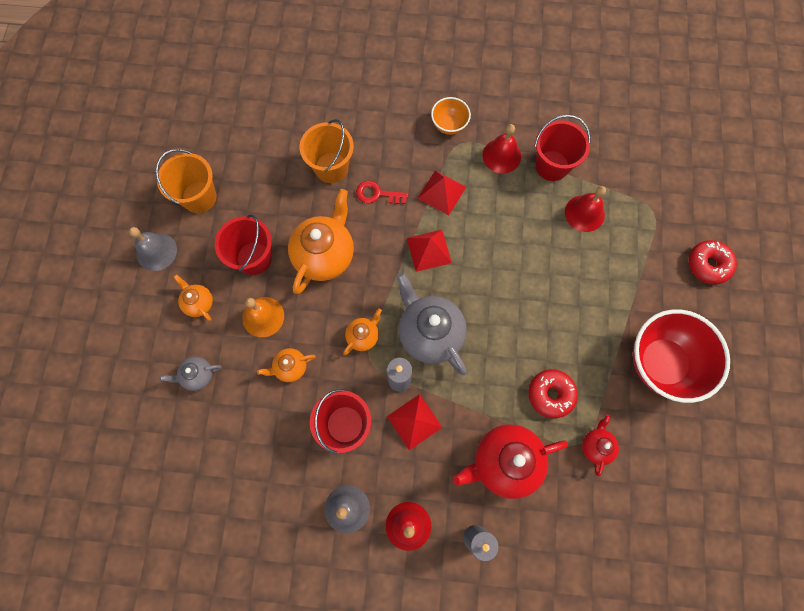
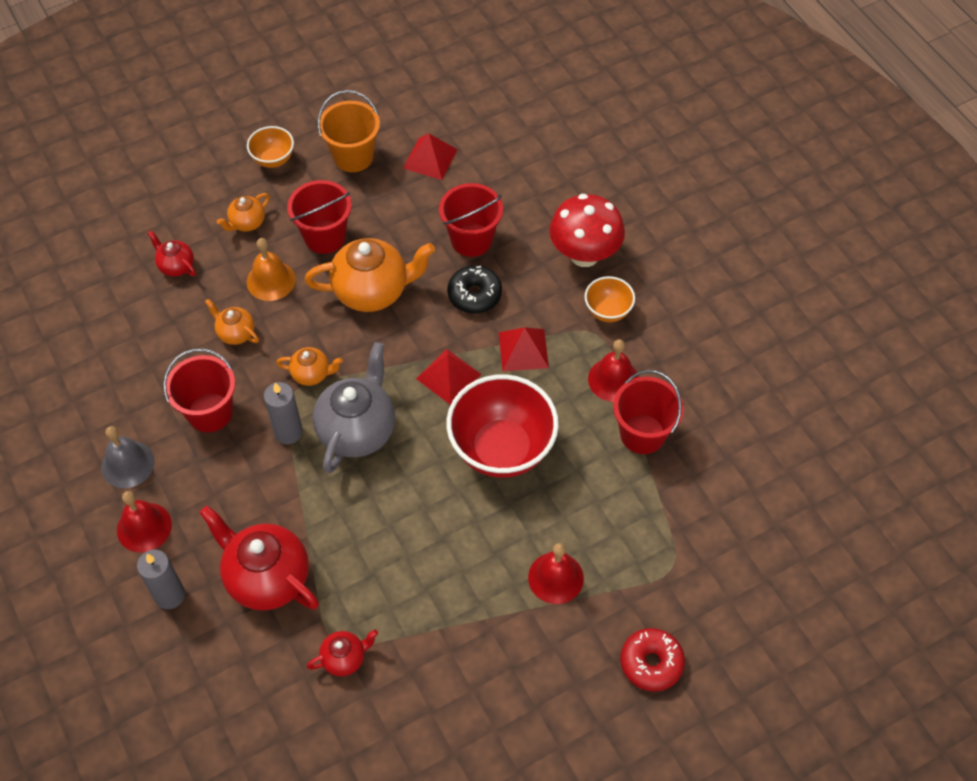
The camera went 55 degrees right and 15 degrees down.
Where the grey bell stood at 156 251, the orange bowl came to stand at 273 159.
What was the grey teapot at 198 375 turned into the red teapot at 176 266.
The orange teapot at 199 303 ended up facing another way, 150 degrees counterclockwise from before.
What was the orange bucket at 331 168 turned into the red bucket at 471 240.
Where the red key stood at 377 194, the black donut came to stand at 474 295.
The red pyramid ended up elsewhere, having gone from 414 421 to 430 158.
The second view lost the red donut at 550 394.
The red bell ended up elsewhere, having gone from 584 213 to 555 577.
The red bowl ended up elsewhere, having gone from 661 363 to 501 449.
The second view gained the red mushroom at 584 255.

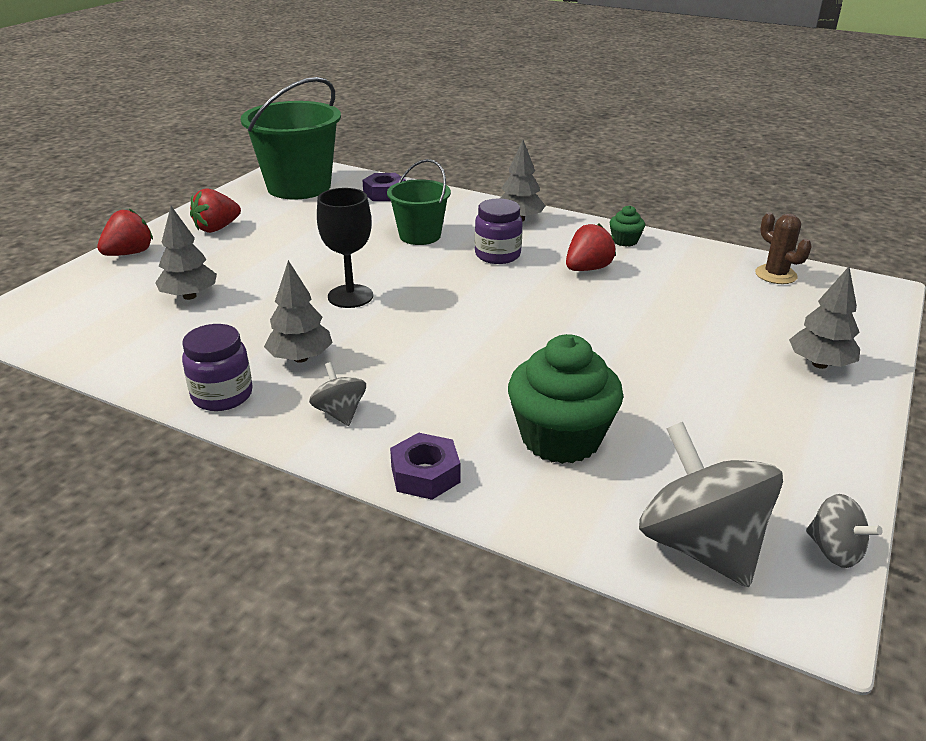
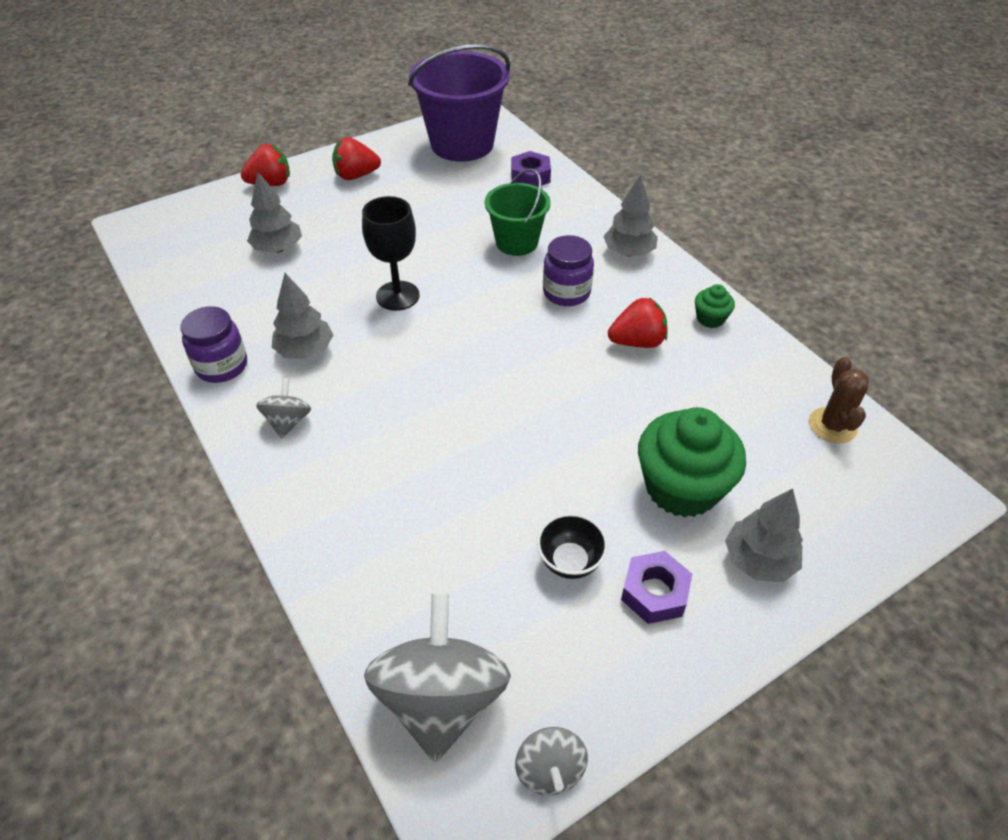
The camera went 30 degrees right and 15 degrees up.
What was the green bucket at 299 187 turned into the purple bucket at 462 144.
The purple nut ended up elsewhere, having gone from 425 474 to 654 592.
The green cupcake ended up elsewhere, having gone from 560 438 to 681 487.
The second view gained the black bowl at 570 561.

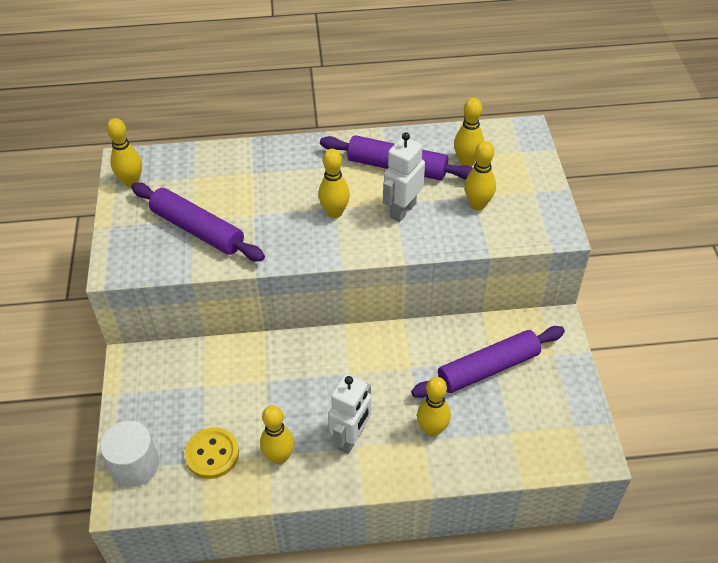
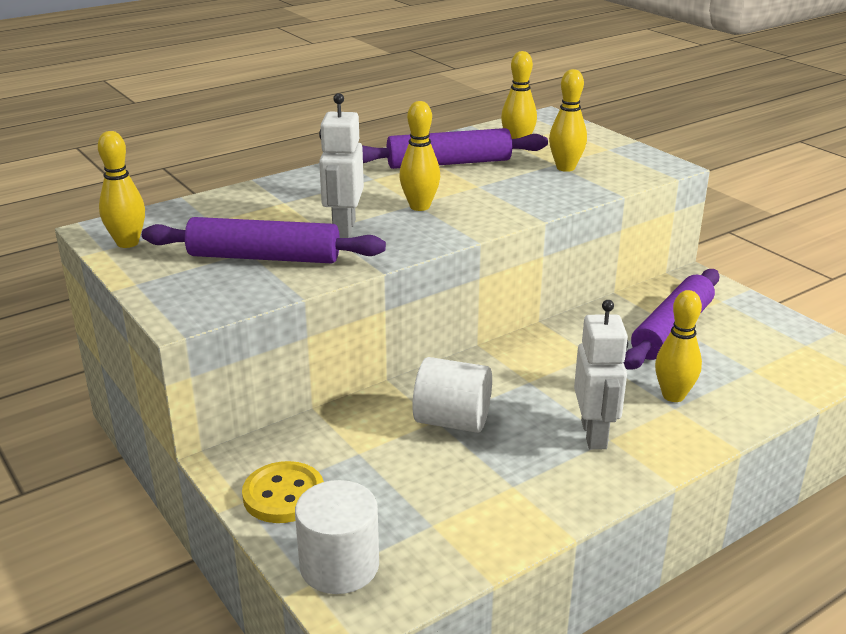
The camera went 30 degrees left and 20 degrees down.
The yellow button ended up elsewhere, having gone from 212 454 to 283 495.
The second view lost the yellow bowling pin at 279 457.
The white robot ended up elsewhere, having gone from 402 210 to 343 229.
The second view gained the white cylinder at 452 421.

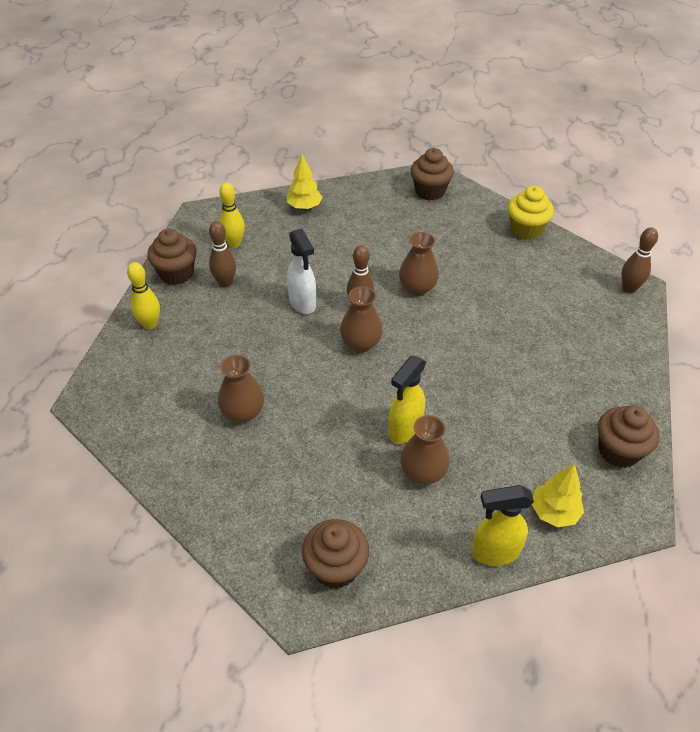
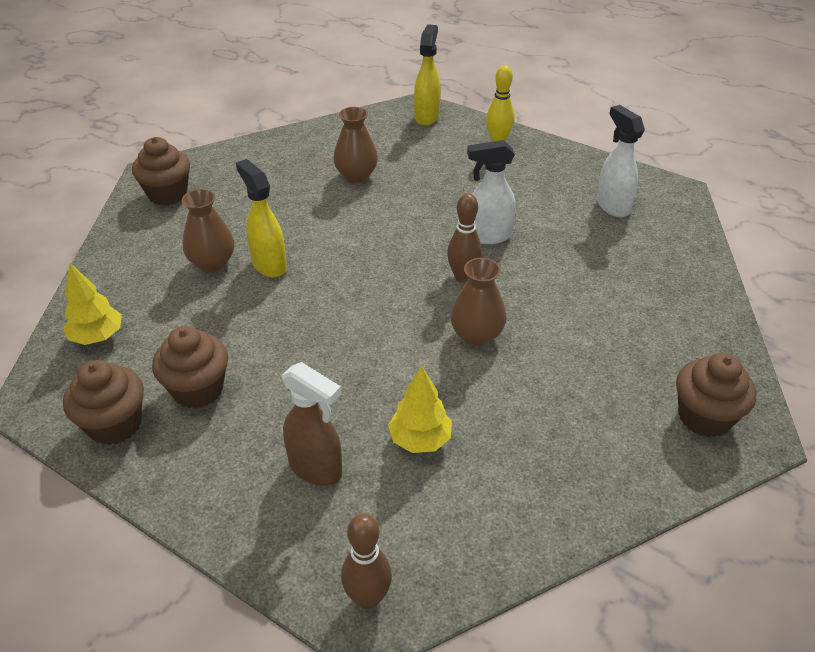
The camera went 110 degrees right and 5 degrees down.
The brown cupcake ended up elsewhere, having gone from 176 274 to 198 389.
The second view lost the brown bowling pin at 225 283.
Where the yellow bowling pin stood at 234 244, the white spray bottle came to stand at 612 206.
The yellow tree ended up elsewhere, having gone from 304 207 to 420 439.
The second view lost the brown vase at 361 343.
The yellow spray bottle ended up elsewhere, having gone from 494 552 to 427 116.
The second view lost the yellow cupcake at 525 230.
The second view gained the brown spray bottle at 316 469.

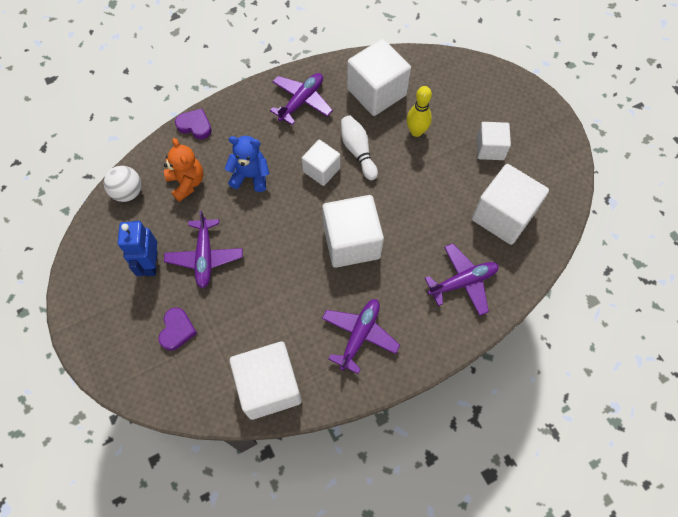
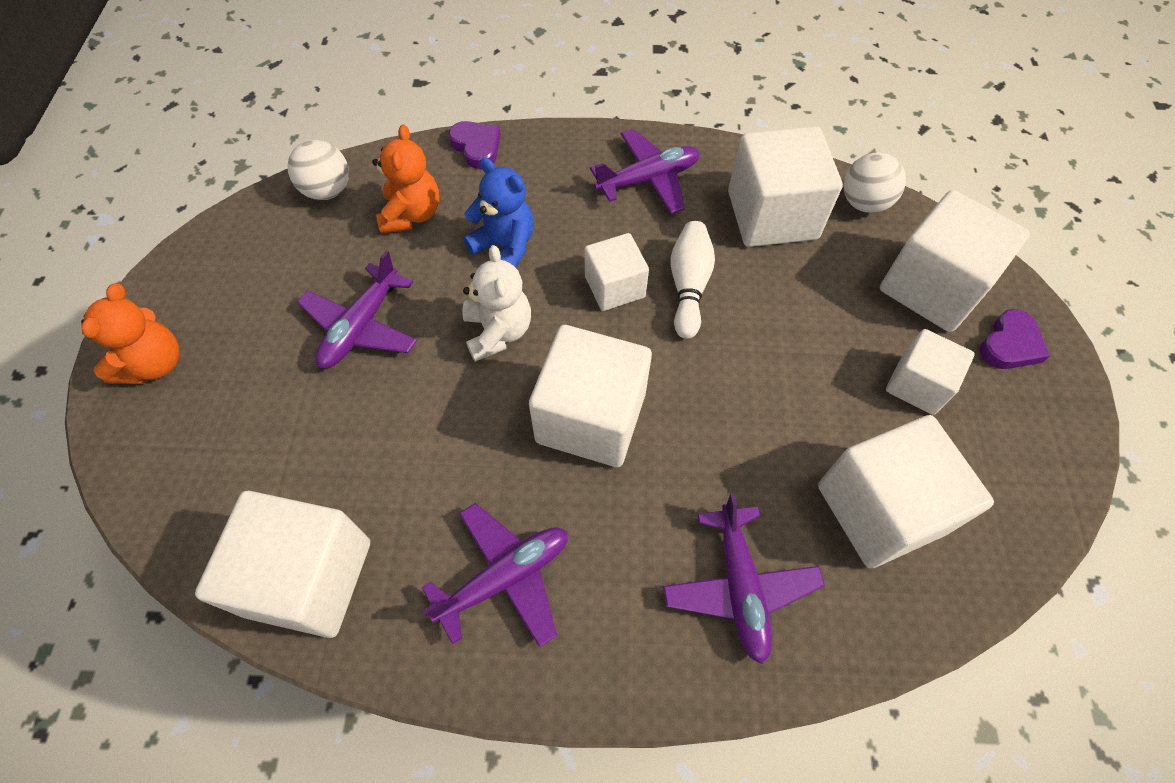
The camera went 30 degrees right and 5 degrees down.
The second view lost the blue robot at 151 263.
The purple heart ended up elsewhere, having gone from 177 330 to 1010 344.
The second view lost the yellow bowling pin at 416 131.
The purple plane at 463 282 ended up facing another way, 75 degrees clockwise from before.
The second view gained the orange teddy bear at 155 364.
The second view gained the white teddy bear at 498 332.
The second view gained the white ball at 864 203.
The second view gained the white cube at 932 287.

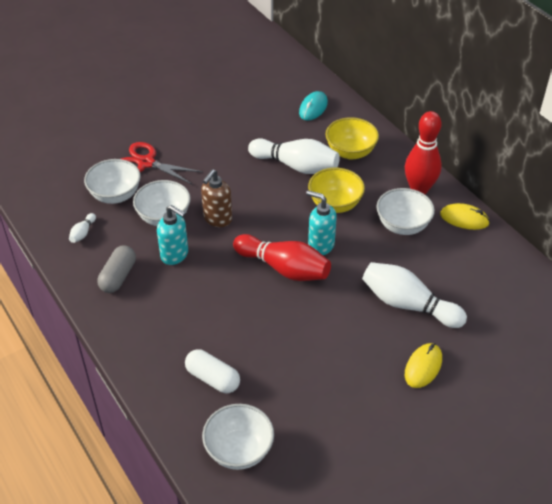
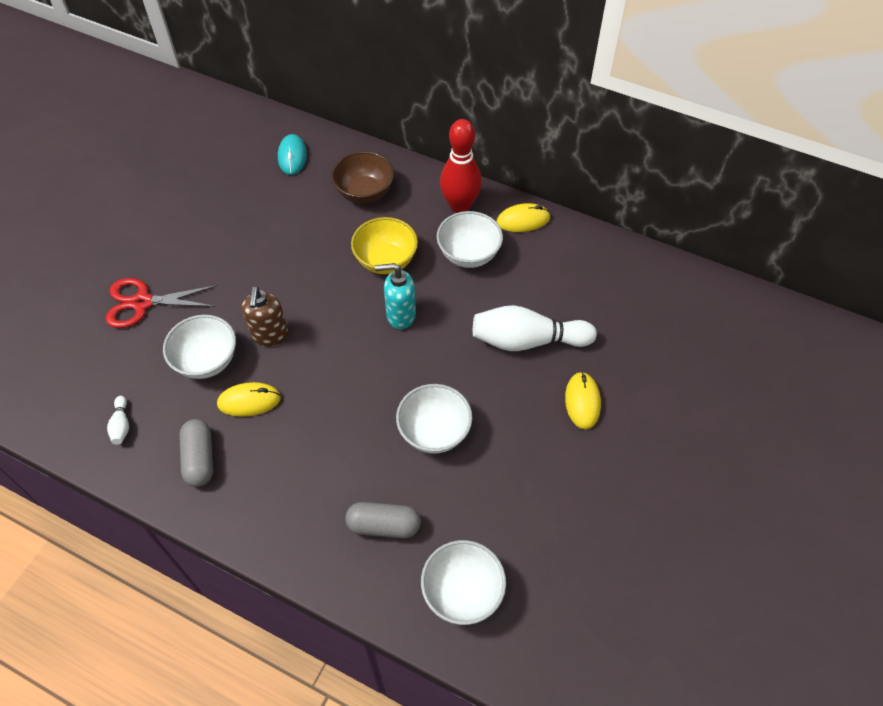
The camera went 30 degrees left and 10 degrees up.
The white bowl ended up elsewhere, having gone from 115 195 to 434 432.
Where the turquoise soap dispenser stood at 175 255, the yellow mouse came to stand at 249 401.
What was the white capsule at 212 378 turned into the grey capsule at 383 526.
The second view lost the red bowling pin at 284 268.
The second view lost the white bowling pin at 296 166.
What was the yellow bowl at 350 152 turned into the brown bowl at 364 193.

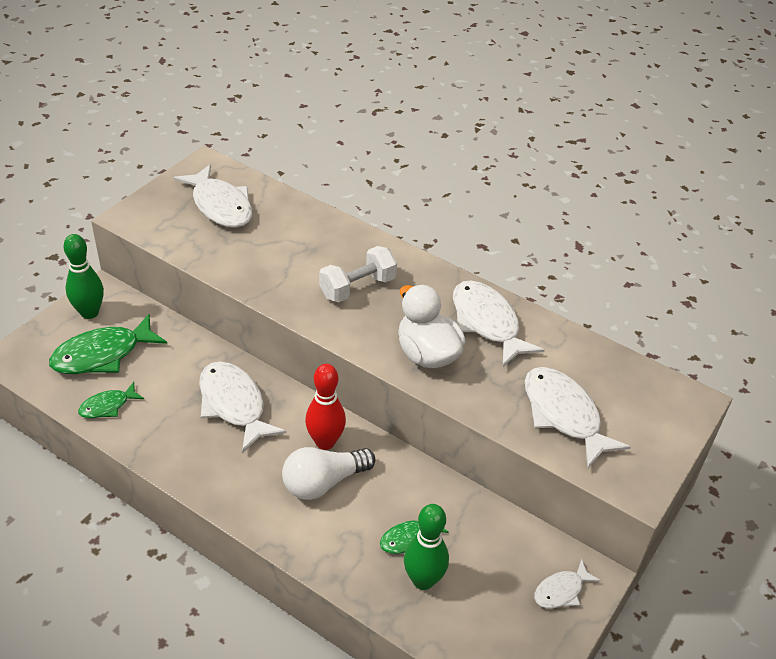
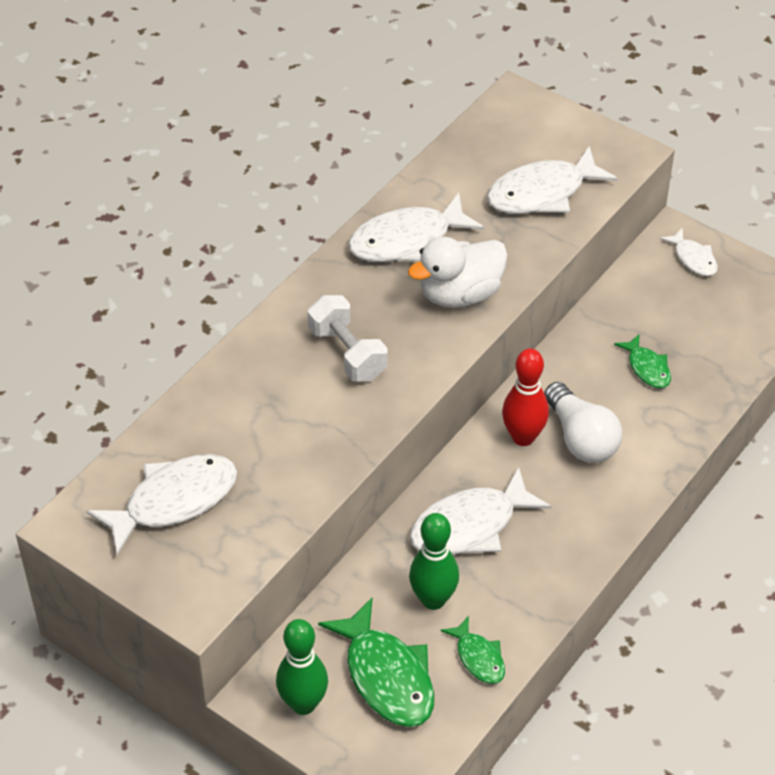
The camera went 85 degrees left and 5 degrees up.
The green bowling pin ended up elsewhere, having gone from 423 580 to 433 599.

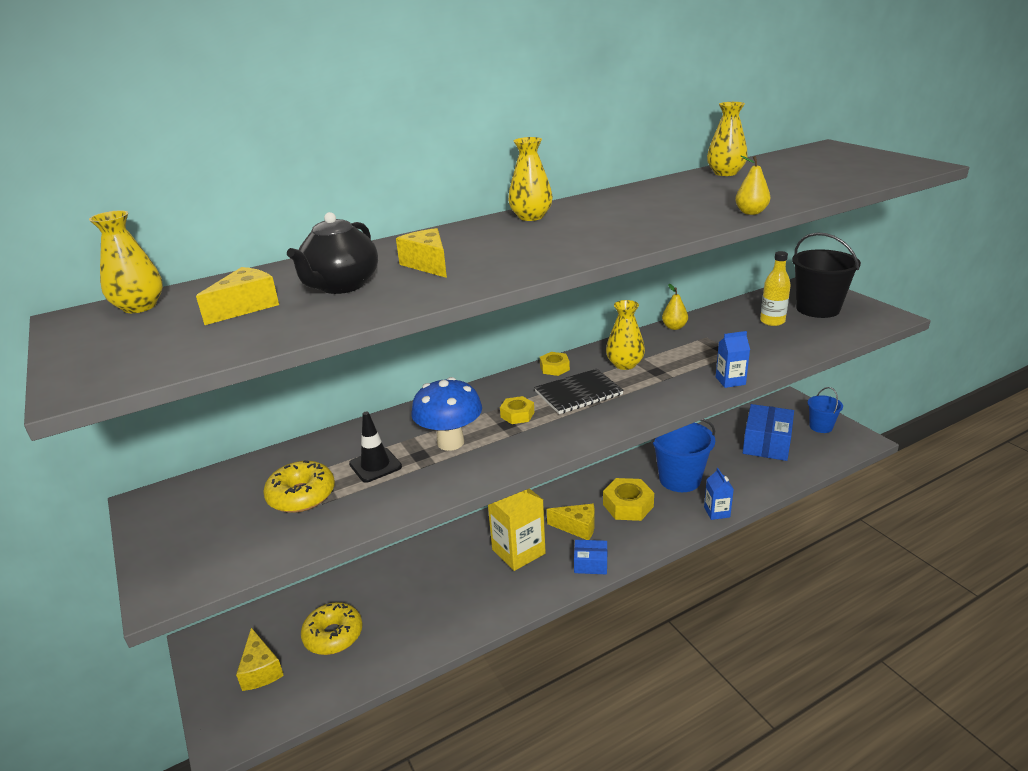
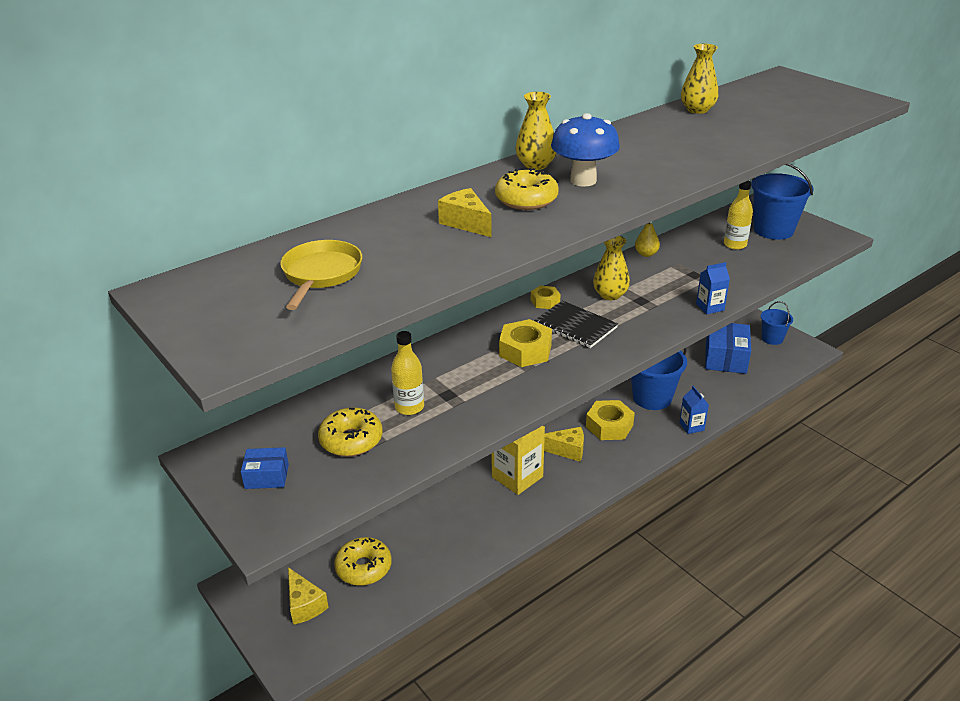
The camera went 10 degrees left and 5 degrees up.
The second view lost the yellow vase at 139 307.
Where the yellow cheese stood at 246 307, the yellow pan came to stand at 321 274.
The second view lost the black teapot at 341 286.
Where the black traffic cone stood at 375 465, the yellow bottle came to stand at 409 407.
The blue mushroom ended up elsewhere, having gone from 450 442 to 583 180.
The size of the yellow nut at 517 415 changed by a factor of 1.74.
The black notebook at 578 393 ended up facing another way, 75 degrees clockwise from before.
The blue box ended up elsewhere, having gone from 590 564 to 267 476.
The second view lost the yellow pear at 751 212.
What was the black bucket at 817 309 turned into the blue bucket at 773 230.
The second view gained the yellow donut at 526 199.

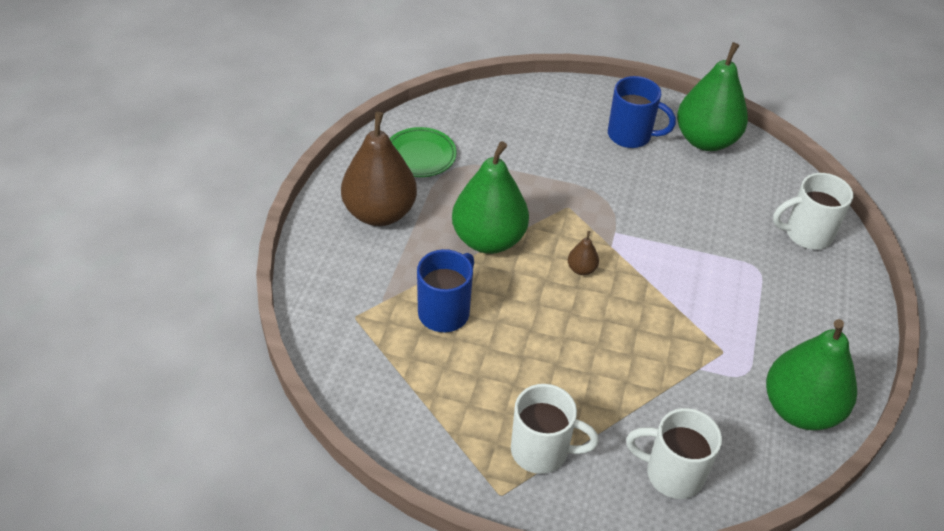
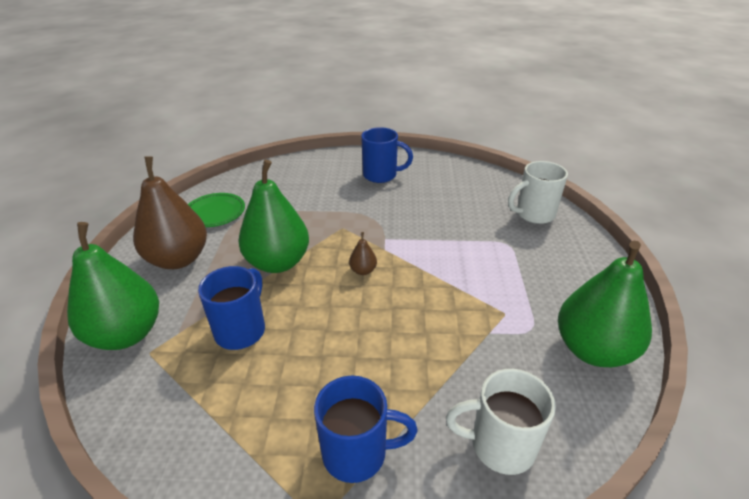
The camera went 10 degrees left and 10 degrees down.
What was the white mug at 542 451 turned into the blue mug at 357 453.
The green pear ended up elsewhere, having gone from 706 140 to 126 334.

